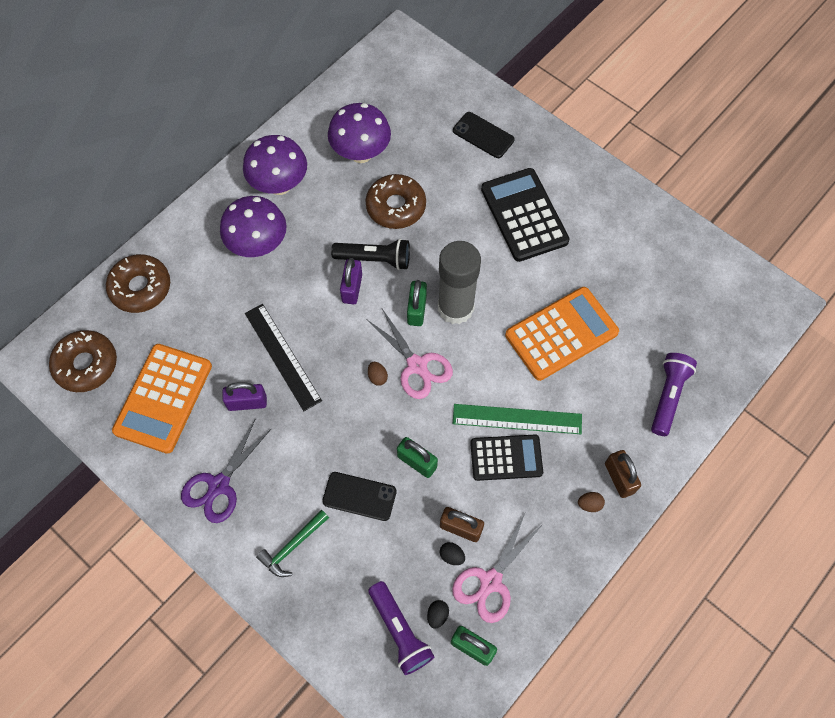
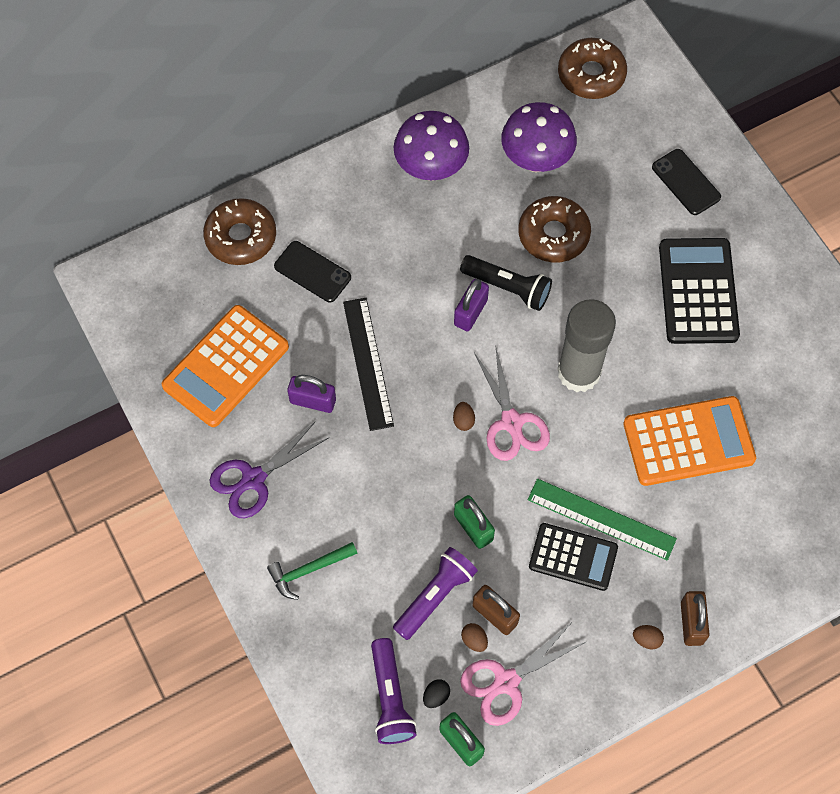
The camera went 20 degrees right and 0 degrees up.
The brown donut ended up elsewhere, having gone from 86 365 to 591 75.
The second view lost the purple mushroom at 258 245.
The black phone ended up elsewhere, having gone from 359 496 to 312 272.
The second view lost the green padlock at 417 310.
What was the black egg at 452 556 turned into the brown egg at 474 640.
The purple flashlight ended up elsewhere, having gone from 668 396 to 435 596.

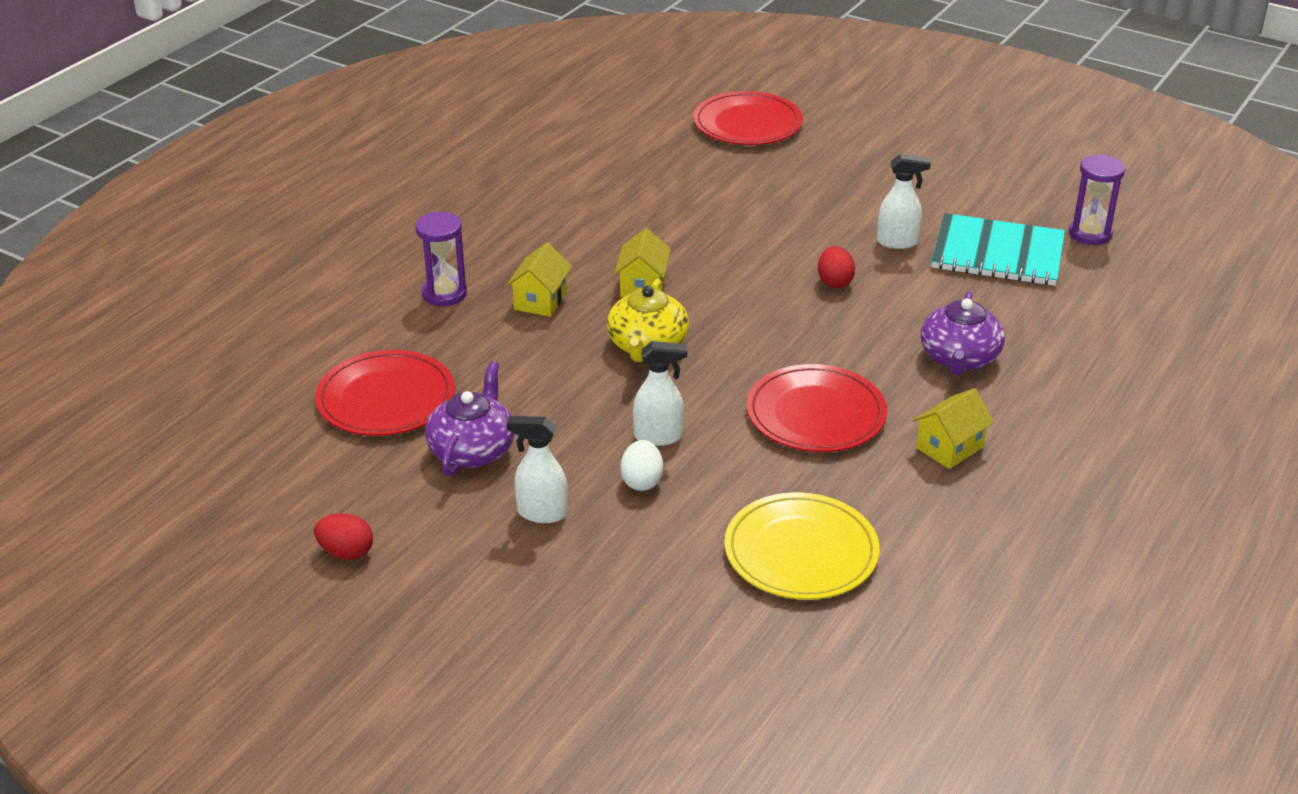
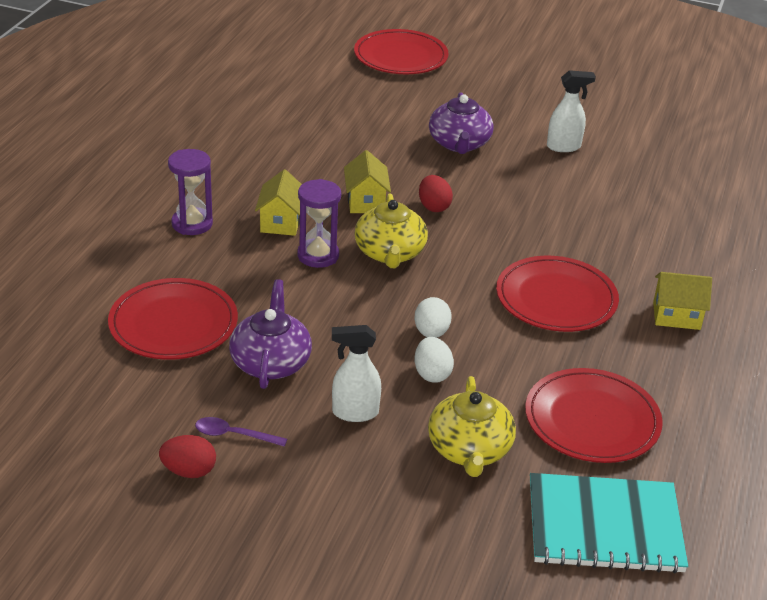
The camera went 15 degrees left and 0 degrees up.
Where the white spray bottle stood at 659 437, the white egg came to stand at 431 333.
What was the yellow plate at 801 551 turned into the red plate at 592 420.
The red egg ended up elsewhere, having gone from 834 282 to 434 207.
The yellow house at 949 447 ended up facing another way, 60 degrees clockwise from before.
The purple teapot ended up elsewhere, having gone from 959 358 to 459 144.
The turquoise notebook ended up elsewhere, having gone from 997 253 to 604 526.
The purple hourglass ended up elsewhere, having gone from 1090 234 to 318 255.
The second view gained the purple spoon at 234 435.
The second view gained the yellow teapot at 469 450.

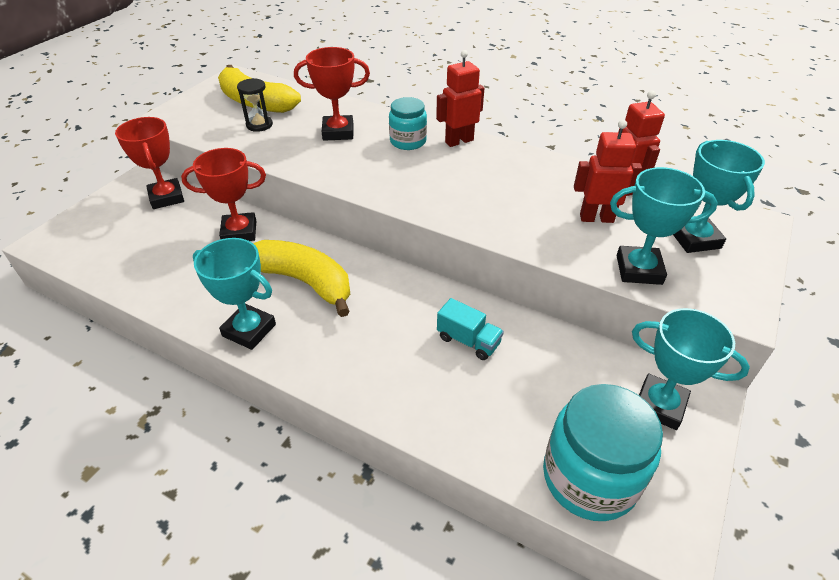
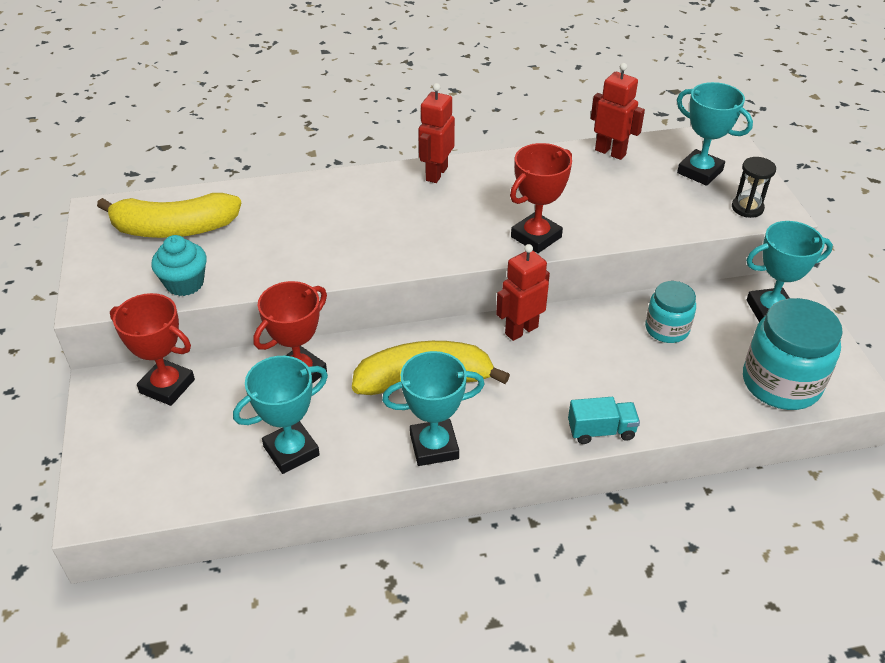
The camera went 40 degrees left and 0 degrees up.
The black hourglass ended up elsewhere, having gone from 259 125 to 747 208.
The red trophy ended up elsewhere, having gone from 338 132 to 536 237.
The turquoise jar ended up elsewhere, having gone from 408 141 to 667 329.
The turquoise truck ended up elsewhere, having gone from 468 340 to 601 431.
The red robot ended up elsewhere, having gone from 596 218 to 521 330.
The turquoise trophy ended up elsewhere, having gone from 639 270 to 291 451.
The second view gained the turquoise cupcake at 185 283.

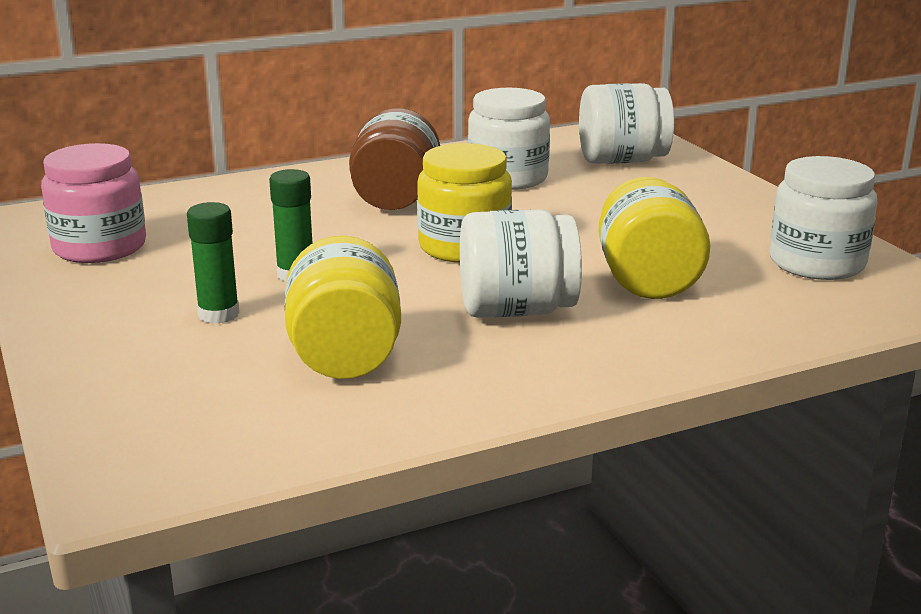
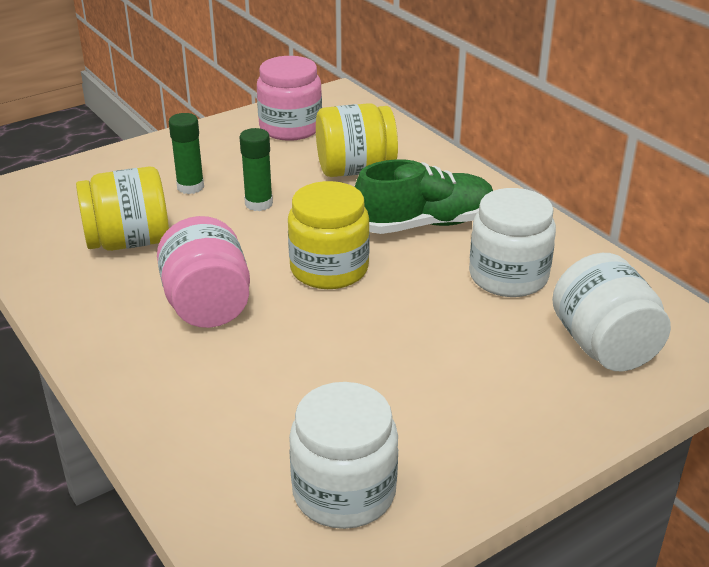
The camera went 80 degrees right and 10 degrees up.
Where the brown jar stood at 395 199, the green shoe came to stand at 424 224.
What was the white jar at 516 310 turned into the pink jar at 207 305.
The yellow jar ended up elsewhere, having gone from 648 280 to 355 170.

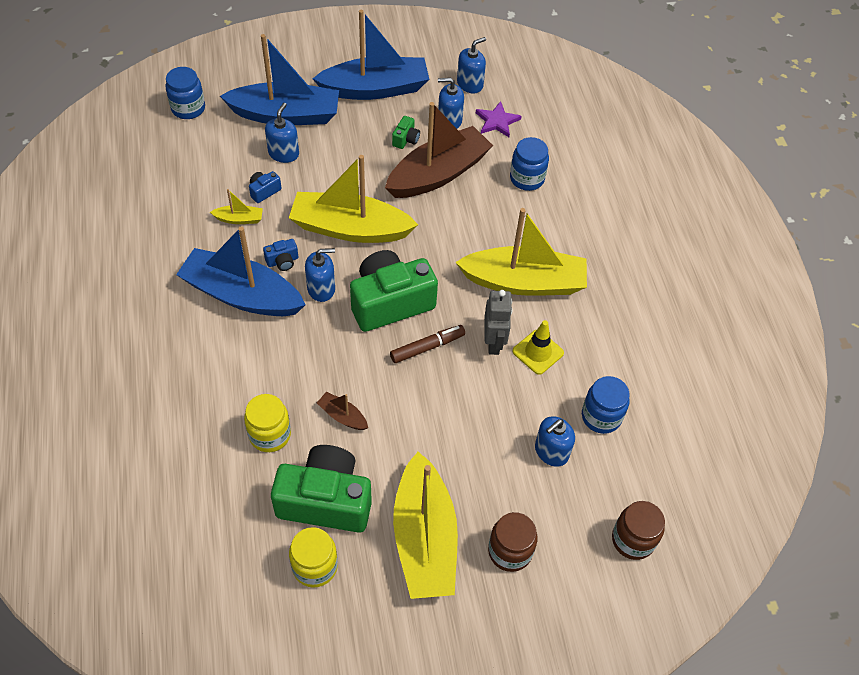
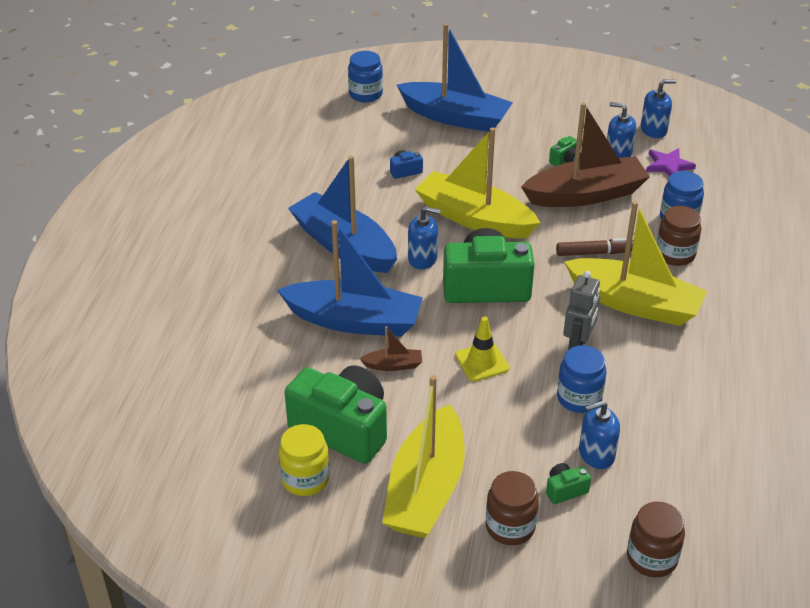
The camera went 25 degrees right and 15 degrees down.
The second view lost the yellow boat at 239 219.
The second view lost the yellow jar at 270 434.
The second view lost the blue camera at 282 261.
The second view lost the blue soap dispenser at 283 153.
The blue boat ended up elsewhere, having gone from 375 89 to 354 321.
The brown boat at 342 416 ended up facing another way, 120 degrees clockwise from before.
The brown marker ended up elsewhere, having gone from 427 347 to 595 253.
The yellow traffic cone ended up elsewhere, having gone from 538 352 to 482 362.
The blue jar ended up elsewhere, having gone from 601 416 to 579 398.
The second view gained the green camera at 565 490.
The second view gained the brown jar at 675 254.

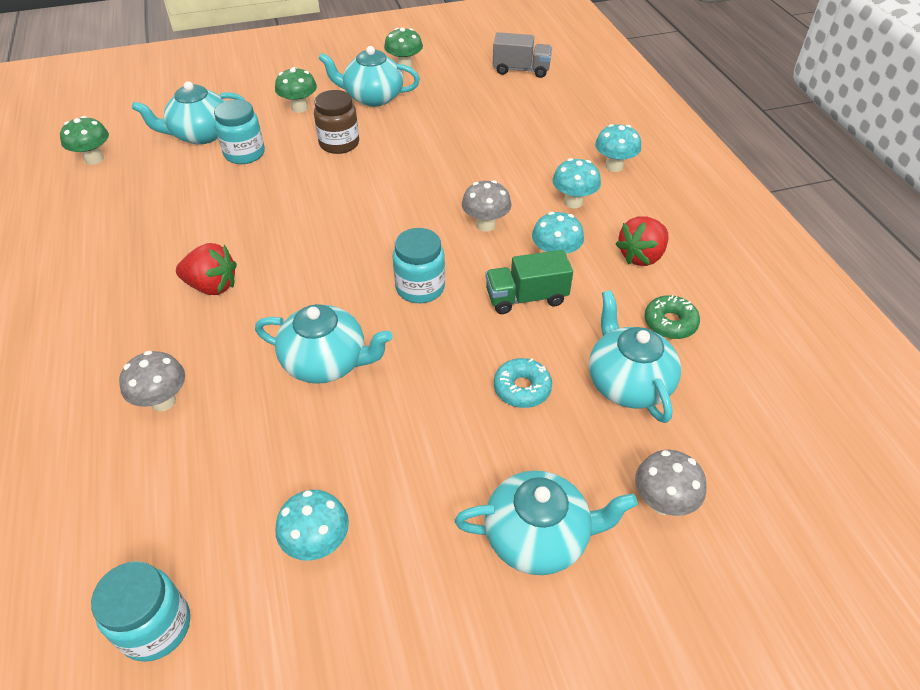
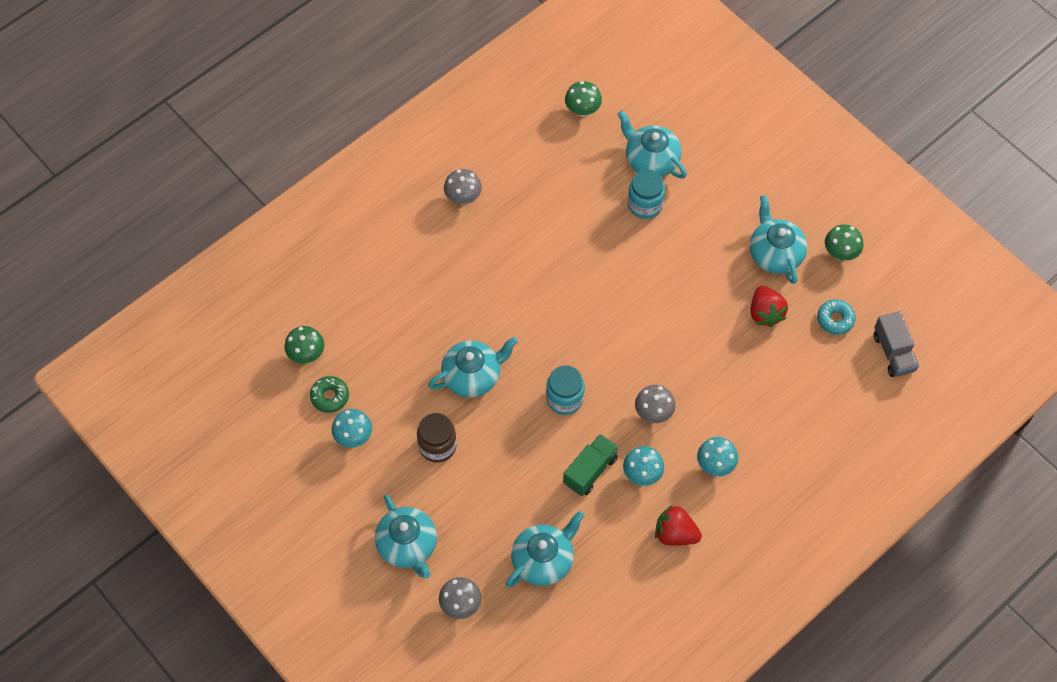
The camera went 65 degrees right and 15 degrees up.
The second view lost the turquoise jar at 156 627.
The grey mushroom ended up elsewhere, having gone from 163 401 to 463 198.
The red strawberry ended up elsewhere, having gone from 212 286 to 765 313.
The turquoise teapot at 327 362 ended up facing another way, 105 degrees counterclockwise from before.
The green mushroom ended up elsewhere, having gone from 299 108 to 306 354.
The brown jar ended up elsewhere, having gone from 339 143 to 437 446.
The green truck at 526 297 ended up facing another way, 75 degrees clockwise from before.
The turquoise donut ended up elsewhere, having gone from 522 388 to 835 319.
The second view lost the turquoise mushroom at 614 166.
The green donut ended up elsewhere, having gone from 670 323 to 330 396.

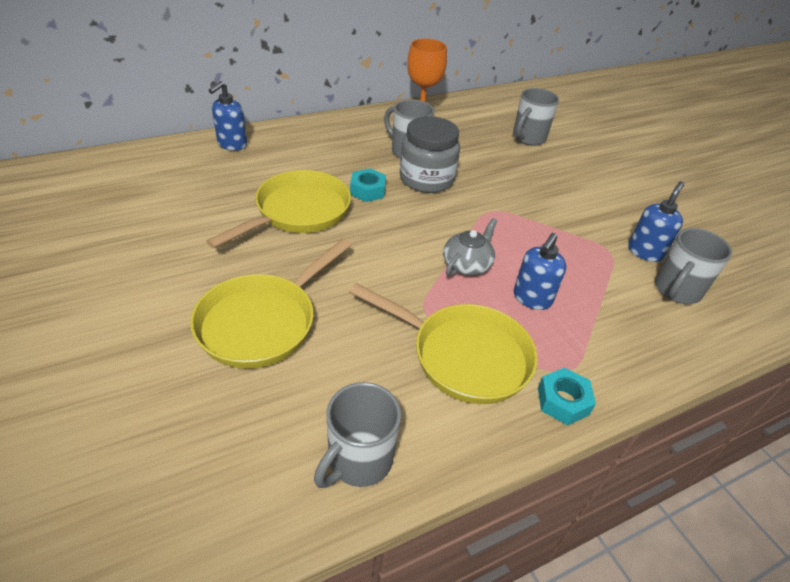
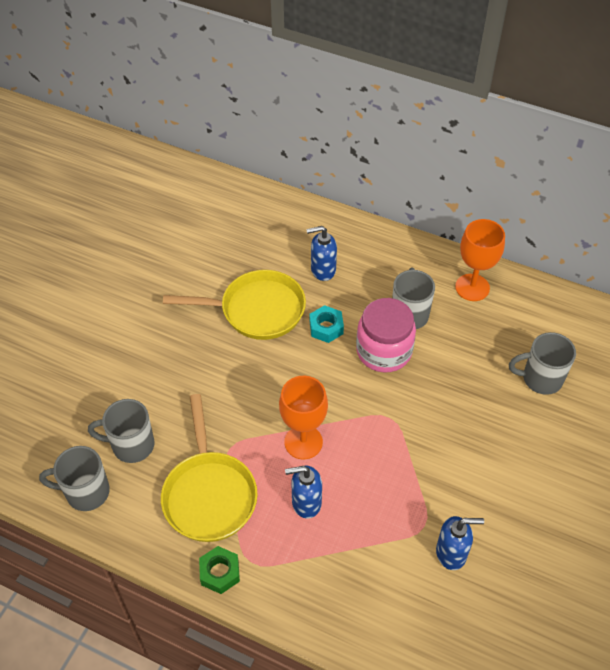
The camera went 55 degrees right and 10 degrees up.
The second view lost the yellow pan at 262 322.
The blue soap dispenser ended up elsewhere, having gone from 232 144 to 322 270.
What was the grey jar at 426 179 turned into the pink jar at 384 351.
Where the grey teapot stood at 467 265, the orange goblet came to stand at 303 442.
What was the turquoise nut at 563 401 turned into the green nut at 220 572.
The grey mug ended up elsewhere, having gone from 676 290 to 131 445.

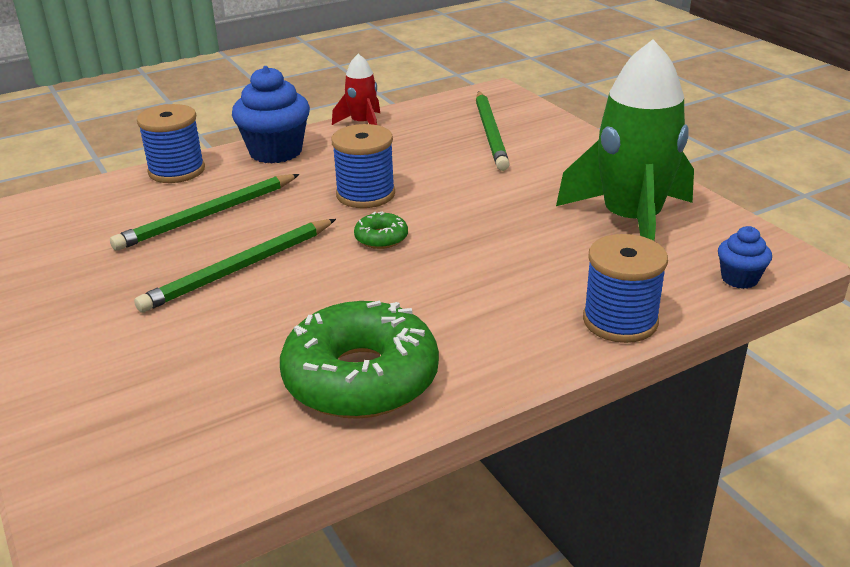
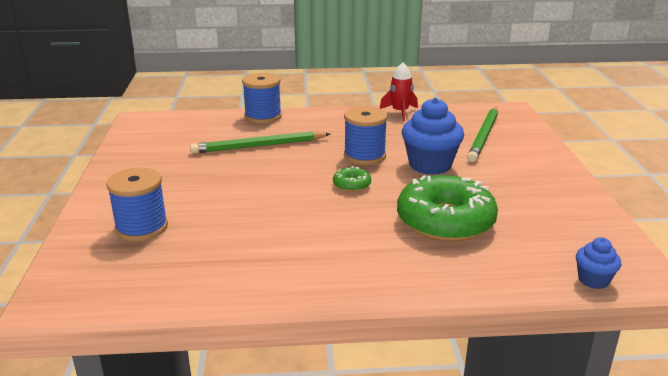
The camera went 25 degrees right and 5 degrees down.
The second view lost the green pencil at 240 269.
The blue cupcake ended up elsewhere, having gone from 276 152 to 430 165.
The green donut ended up elsewhere, having gone from 361 378 to 445 221.
The second view lost the green rocket at 630 222.
The blue spool ended up elsewhere, having gone from 620 321 to 141 227.

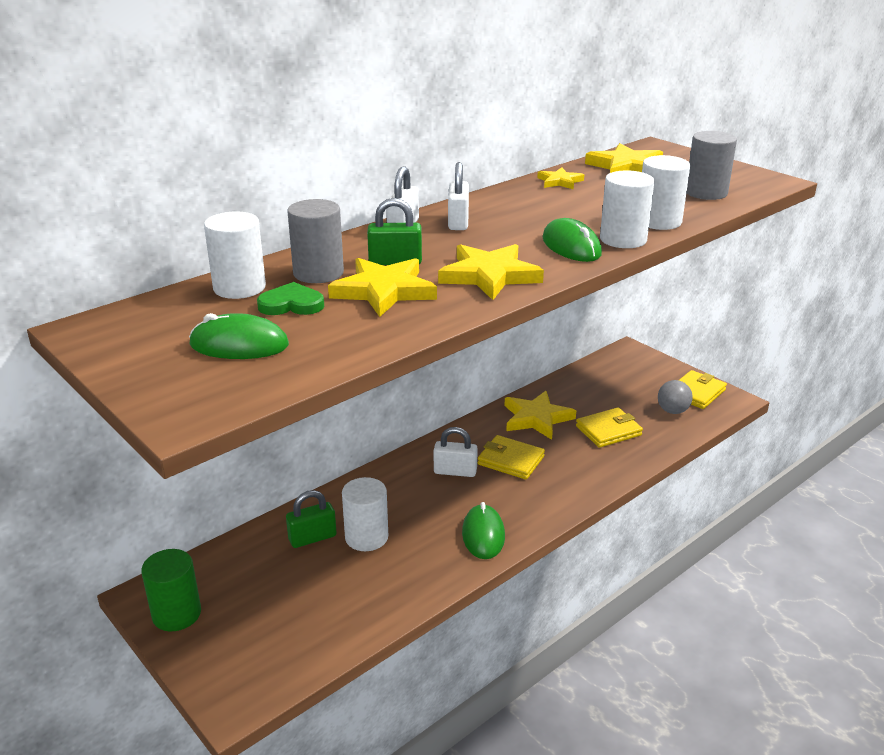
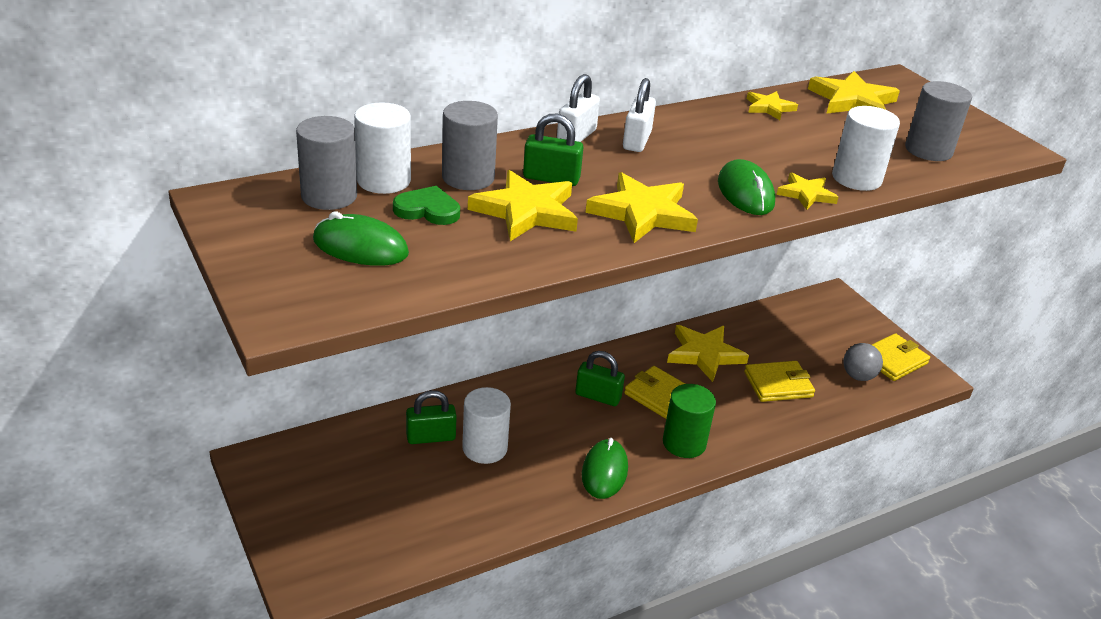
The camera went 10 degrees right and 5 degrees up.
The green cylinder ended up elsewhere, having gone from 176 614 to 684 443.
What was the white padlock at 455 471 turned into the green padlock at 598 396.
Where the white cylinder stood at 623 239, the yellow star came to stand at 806 194.
The second view gained the grey cylinder at 329 196.

